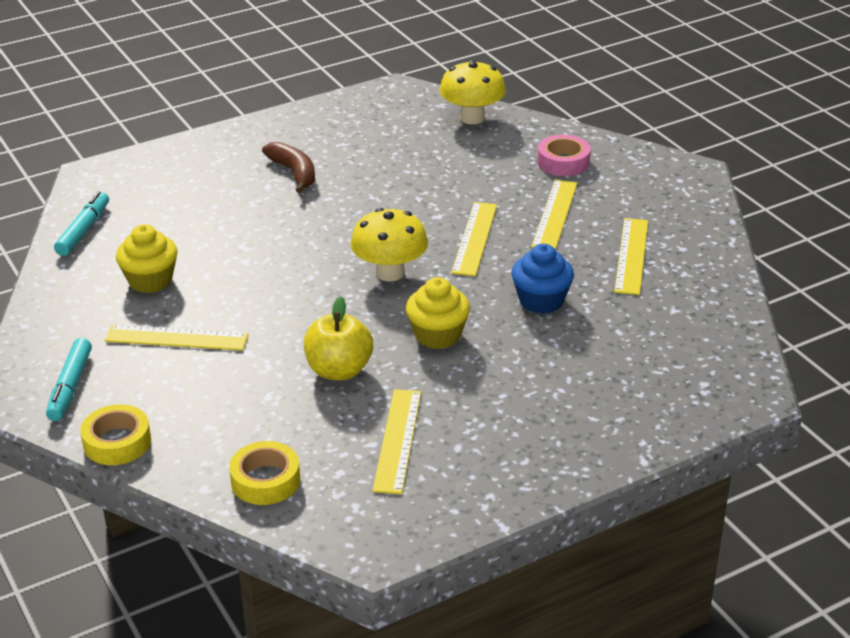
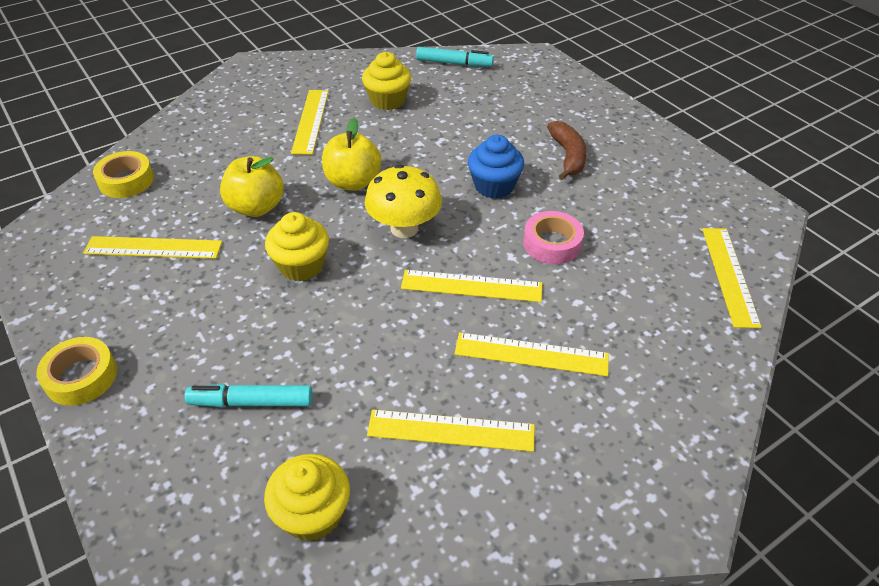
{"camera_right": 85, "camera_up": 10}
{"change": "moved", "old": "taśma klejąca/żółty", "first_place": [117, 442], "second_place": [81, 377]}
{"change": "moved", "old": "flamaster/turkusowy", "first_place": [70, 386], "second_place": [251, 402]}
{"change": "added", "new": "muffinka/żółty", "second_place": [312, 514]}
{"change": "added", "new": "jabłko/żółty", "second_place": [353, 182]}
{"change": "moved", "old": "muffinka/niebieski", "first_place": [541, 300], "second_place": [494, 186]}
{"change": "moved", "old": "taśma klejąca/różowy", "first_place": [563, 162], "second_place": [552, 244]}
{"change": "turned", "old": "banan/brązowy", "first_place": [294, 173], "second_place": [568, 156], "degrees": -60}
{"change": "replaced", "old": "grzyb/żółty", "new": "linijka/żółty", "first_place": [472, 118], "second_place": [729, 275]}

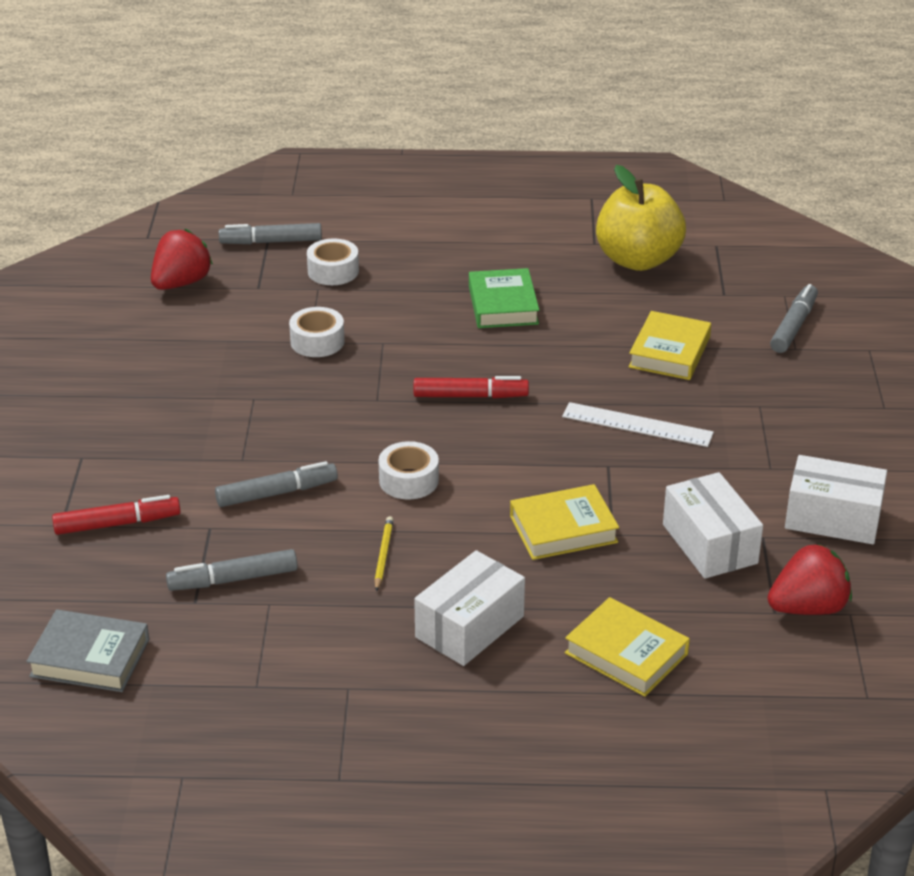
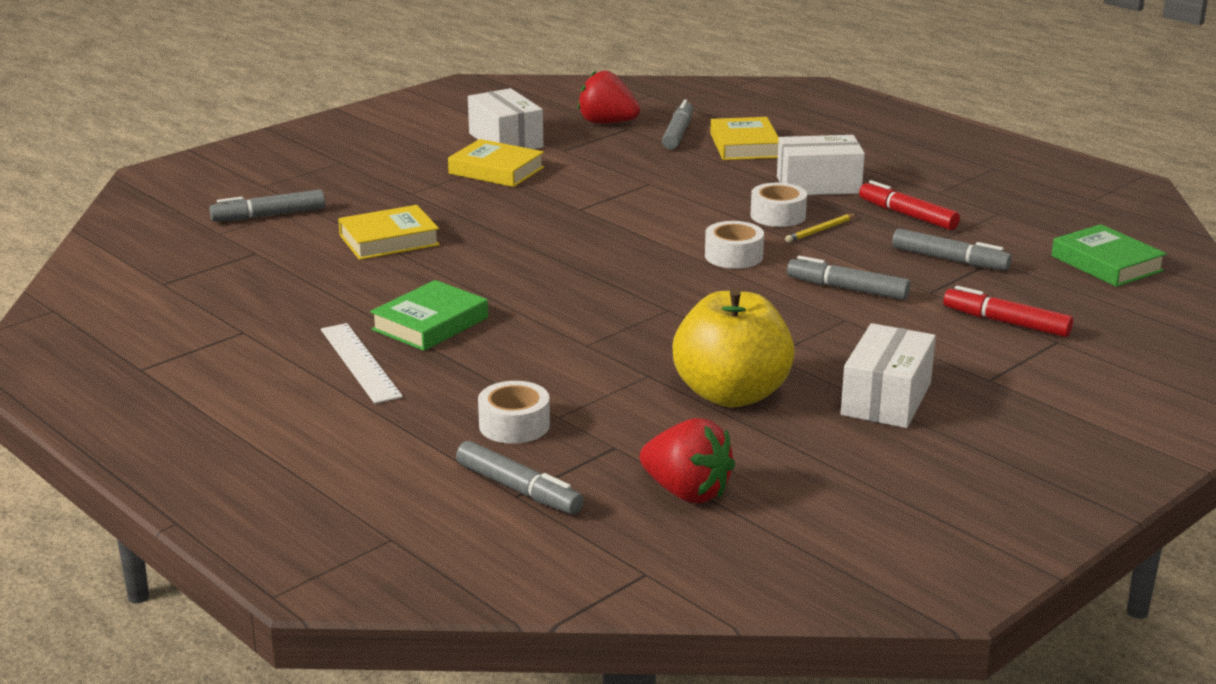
{"camera_right": -135, "camera_up": -10}
{"change": "moved", "old": "linijka/biały", "first_place": [637, 425], "second_place": [360, 362]}
{"change": "moved", "old": "książka/żółty", "first_place": [563, 529], "second_place": [496, 170]}
{"change": "turned", "old": "truskawka/czerwony", "first_place": [181, 283], "second_place": [687, 492], "degrees": -135}
{"change": "added", "new": "flamaster/szary", "second_place": [678, 133]}
{"change": "moved", "old": "jabłko/żółty", "first_place": [638, 260], "second_place": [731, 394]}
{"change": "moved", "old": "taśma klejąca/biały", "first_place": [317, 341], "second_place": [778, 215]}
{"change": "moved", "old": "pudełko/biały", "first_place": [709, 544], "second_place": [886, 399]}
{"change": "moved", "old": "flamaster/czerwony", "first_place": [470, 396], "second_place": [907, 215]}
{"change": "recoloured", "old": "książka/szary", "new": "książka/zielony", "first_place": [90, 657], "second_place": [1106, 263]}

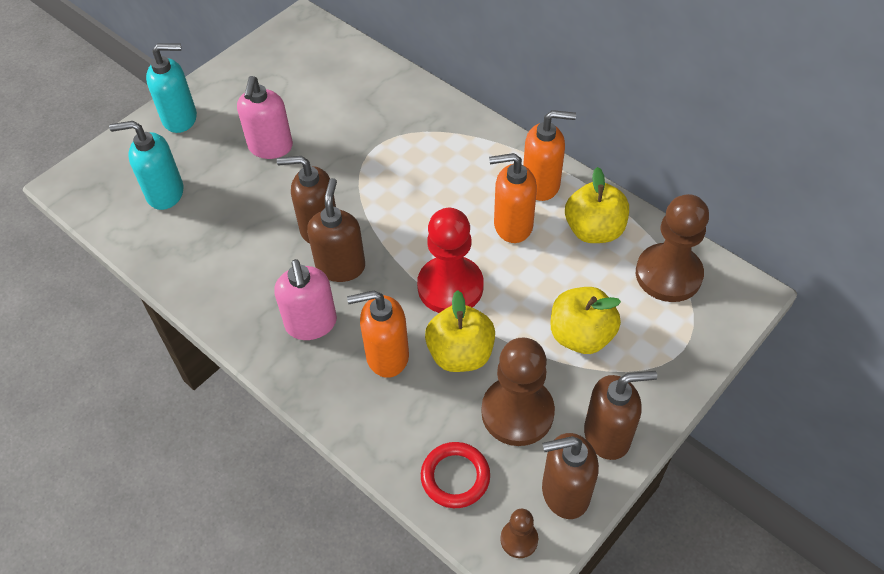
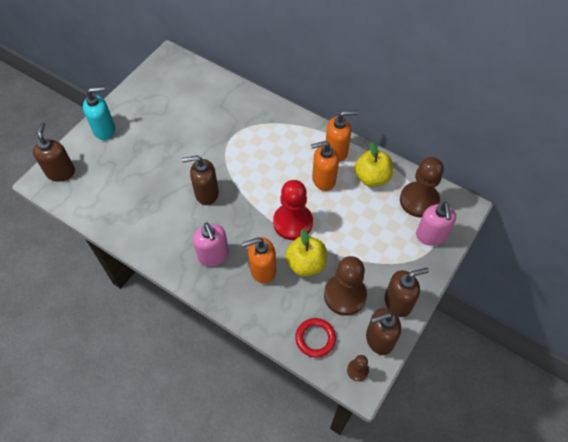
{"camera_right": -10, "camera_up": 5}
{"change": "moved", "old": "dozownik mydła/brązowy", "first_place": [341, 266], "second_place": [61, 172]}
{"change": "moved", "old": "dozownik mydła/różowy", "first_place": [270, 147], "second_place": [431, 236]}
{"change": "removed", "old": "dozownik mydła/turkusowy", "first_place": [164, 193]}
{"change": "removed", "old": "jabłko/żółty", "first_place": [581, 336]}

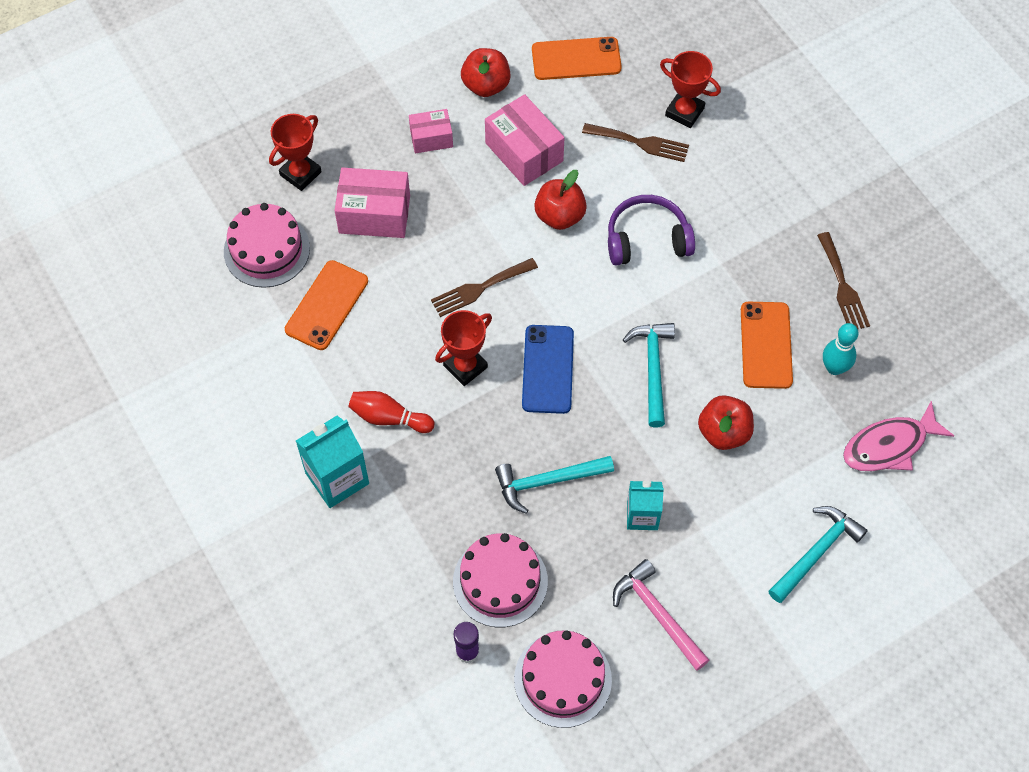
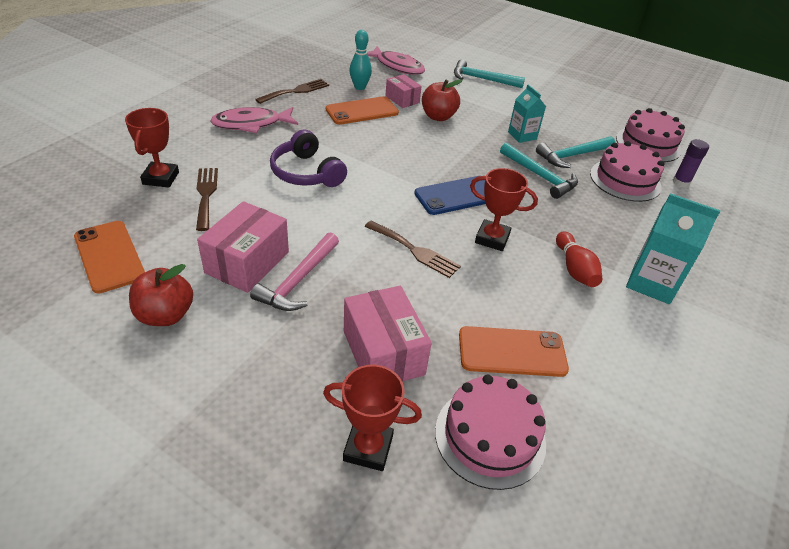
{"camera_right": -120, "camera_up": -20}
{"change": "added", "new": "ryba/różowy", "second_place": [251, 124]}
{"change": "moved", "old": "młotek/różowy", "first_place": [657, 614], "second_place": [298, 280]}
{"change": "moved", "old": "pudełko/różowy", "first_place": [431, 138], "second_place": [402, 99]}
{"change": "moved", "old": "młotek/turkusowy", "first_place": [653, 369], "second_place": [572, 156]}
{"change": "removed", "old": "jabłko/czerwony", "first_place": [559, 216]}

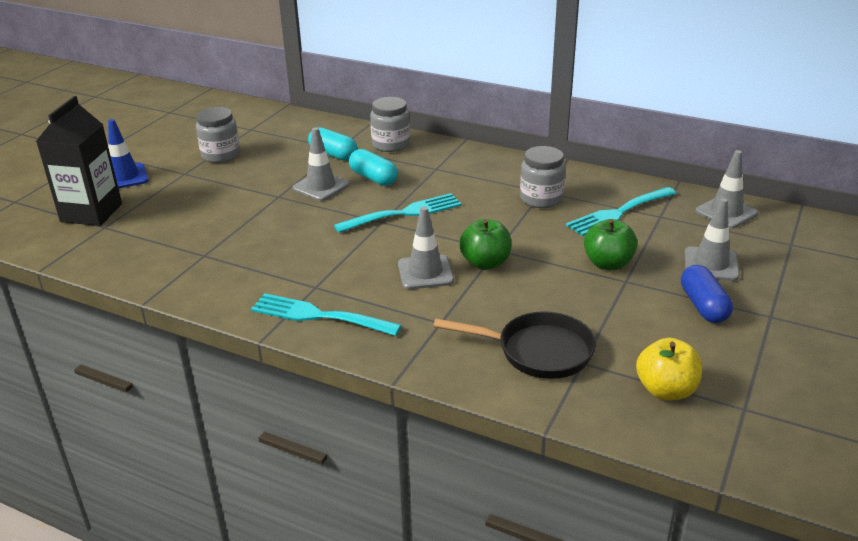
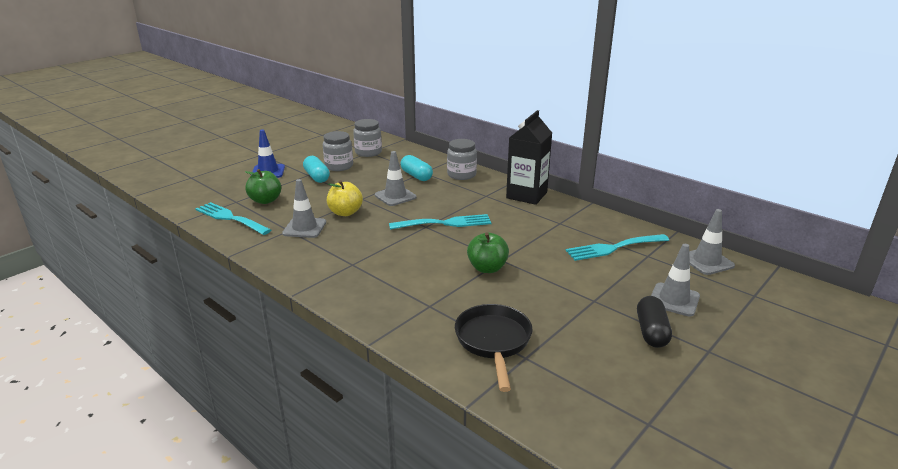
{"camera_right": 15, "camera_up": -5}
{"change": "moved", "old": "widelec/turkusowy", "first_place": [318, 316], "second_place": [230, 218]}
{"change": "moved", "old": "jabłko/zielony", "first_place": [608, 264], "second_place": [265, 200]}
{"change": "moved", "old": "pachołek/szary", "first_place": [425, 272], "second_place": [304, 228]}
{"change": "moved", "old": "kapsułka/turkusowy", "first_place": [373, 178], "second_place": [317, 177]}
{"change": "moved", "old": "jabłko/żółty", "first_place": [666, 390], "second_place": [345, 212]}
{"change": "moved", "old": "słoik/szary", "first_place": [541, 199], "second_place": [368, 152]}
{"change": "turned", "old": "patelnia/czarny", "first_place": [537, 351], "second_place": [493, 342], "degrees": -120}
{"change": "moved", "old": "karton mleka/czarny", "first_place": [91, 213], "second_place": [526, 195]}
{"change": "recoloured", "old": "kapsułka/niebieski", "new": "kapsułka/czarny", "first_place": [703, 306], "second_place": [651, 332]}

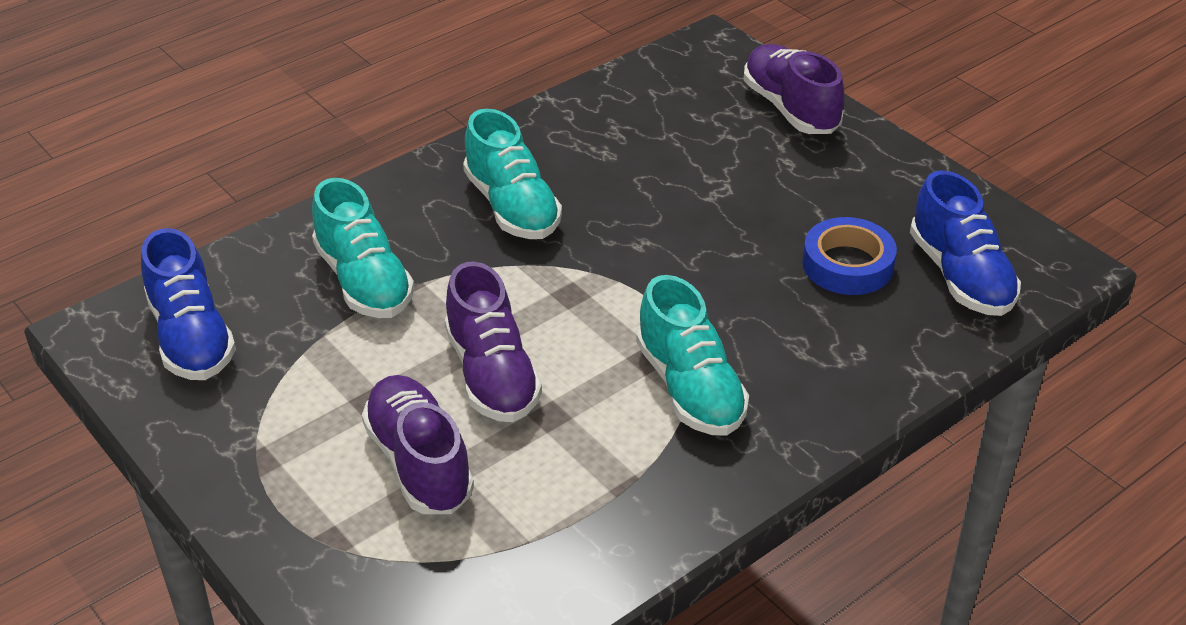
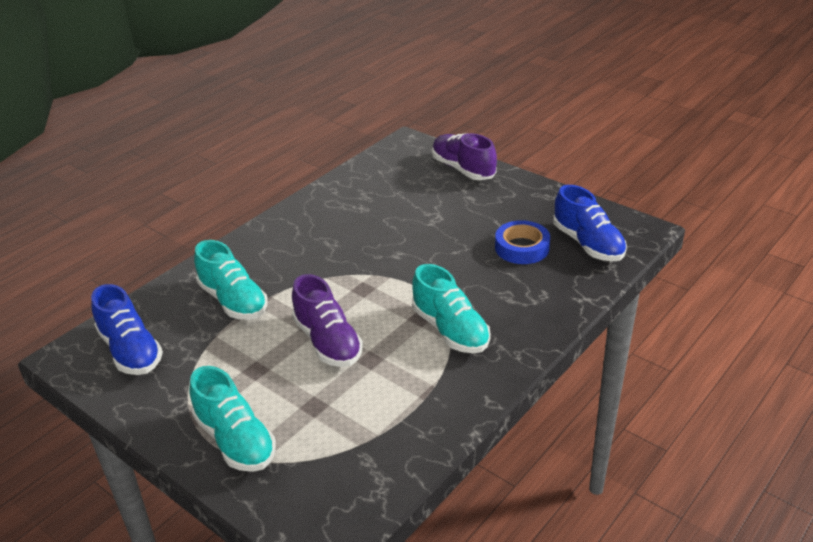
{"camera_right": -10, "camera_up": -5}
{"change": "moved", "old": "but/turkusowy", "first_place": [512, 207], "second_place": [235, 440]}
{"change": "removed", "old": "but/fioletowy", "first_place": [419, 463]}

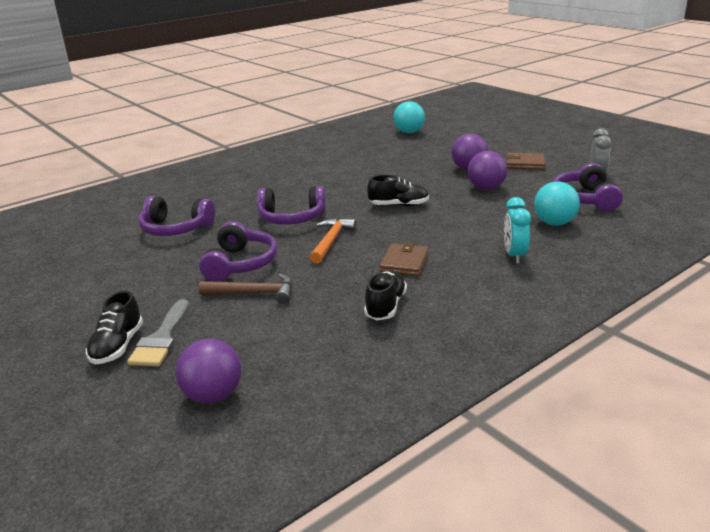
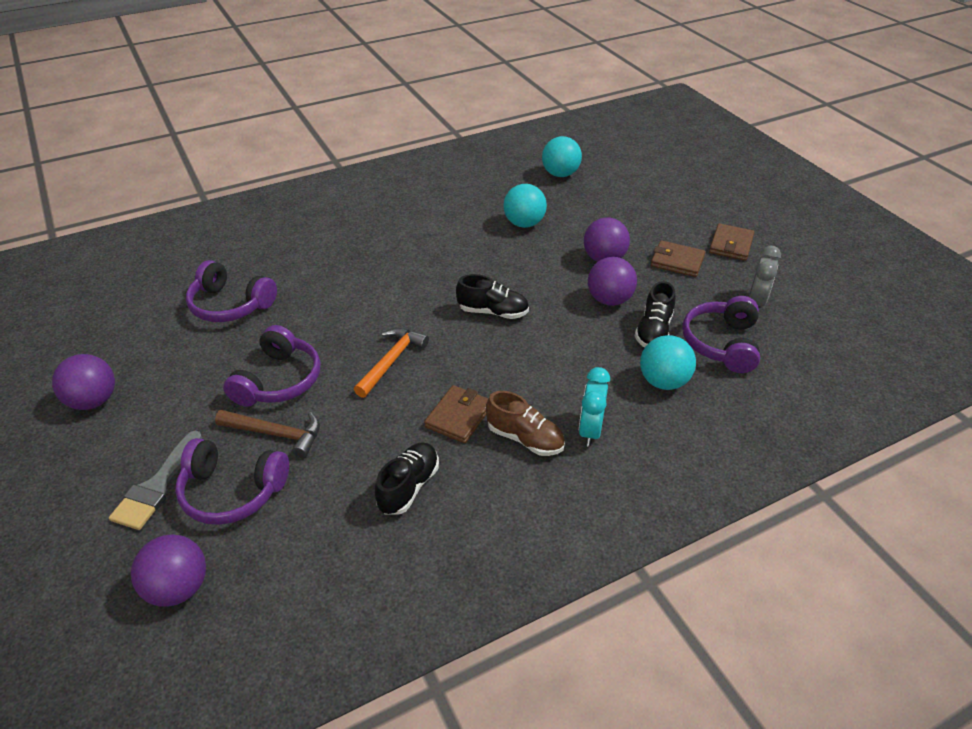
{"camera_right": 10, "camera_up": 15}
{"change": "added", "new": "piłka/fioletowy", "second_place": [93, 401]}
{"change": "moved", "old": "słuchawki/fioletowy", "first_place": [291, 218], "second_place": [232, 491]}
{"change": "added", "new": "but/brązowy", "second_place": [525, 438]}
{"change": "added", "new": "piłka/turkusowy", "second_place": [524, 224]}
{"change": "moved", "old": "but/czarny", "first_place": [117, 346], "second_place": [653, 331]}
{"change": "added", "new": "portfel/brązowy", "second_place": [731, 245]}

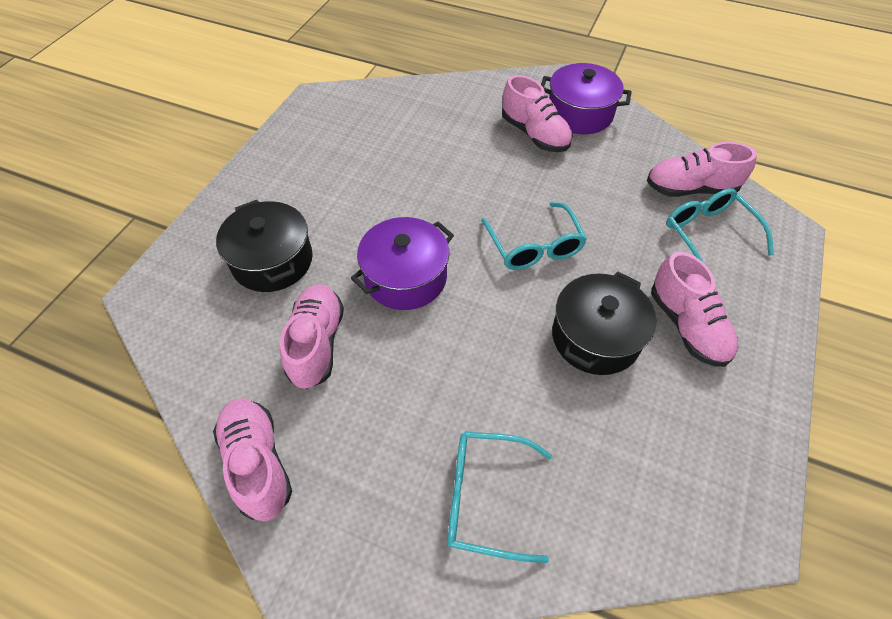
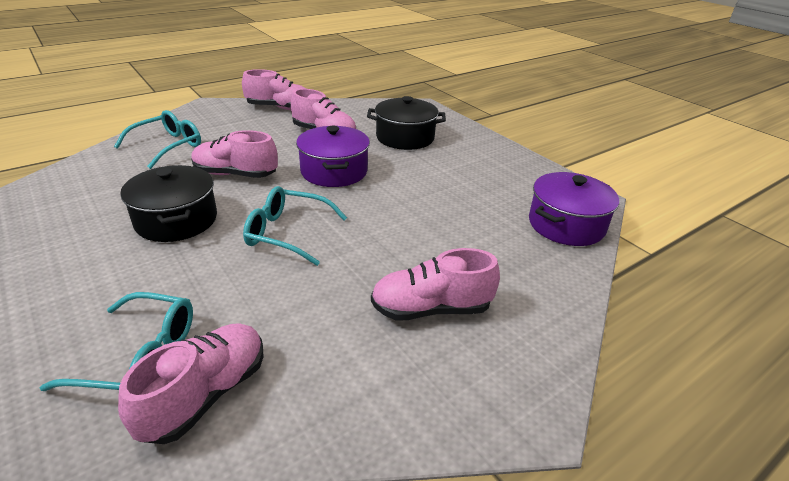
{"camera_right": 120, "camera_up": -20}
{"change": "moved", "old": "but/różowy", "first_place": [687, 326], "second_place": [235, 174]}
{"change": "moved", "old": "garnek/fioletowy", "first_place": [580, 114], "second_place": [566, 225]}

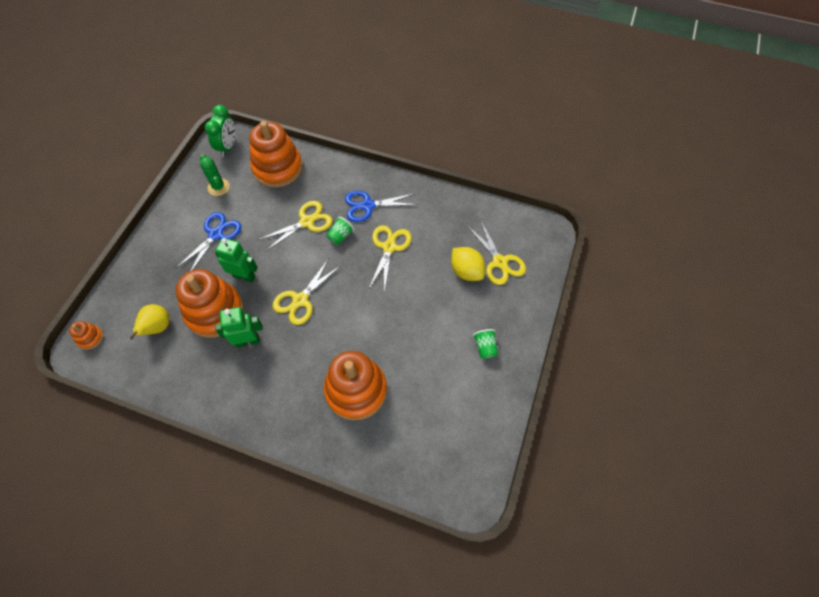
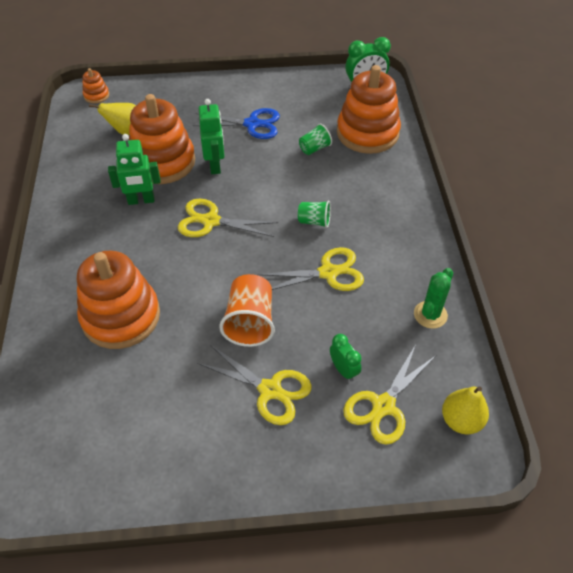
{"camera_right": 65, "camera_up": -10}
{"change": "turned", "old": "robot/zielony", "first_place": [248, 341], "second_place": [141, 200], "degrees": 120}
{"change": "moved", "old": "nożyczki/żółty", "first_place": [306, 222], "second_place": [270, 390]}
{"change": "added", "new": "szklanka/pomarańczowy", "second_place": [250, 322]}
{"change": "moved", "old": "szklanka/zielony", "first_place": [485, 347], "second_place": [314, 148]}
{"change": "replaced", "old": "cytryna/żółty", "new": "budzik/zielony", "first_place": [466, 271], "second_place": [343, 370]}
{"change": "moved", "old": "kaktus/zielony", "first_place": [218, 187], "second_place": [430, 315]}
{"change": "added", "new": "gruszka/żółty", "second_place": [461, 420]}
{"change": "removed", "old": "nożyczki/niebieski", "first_place": [368, 206]}

